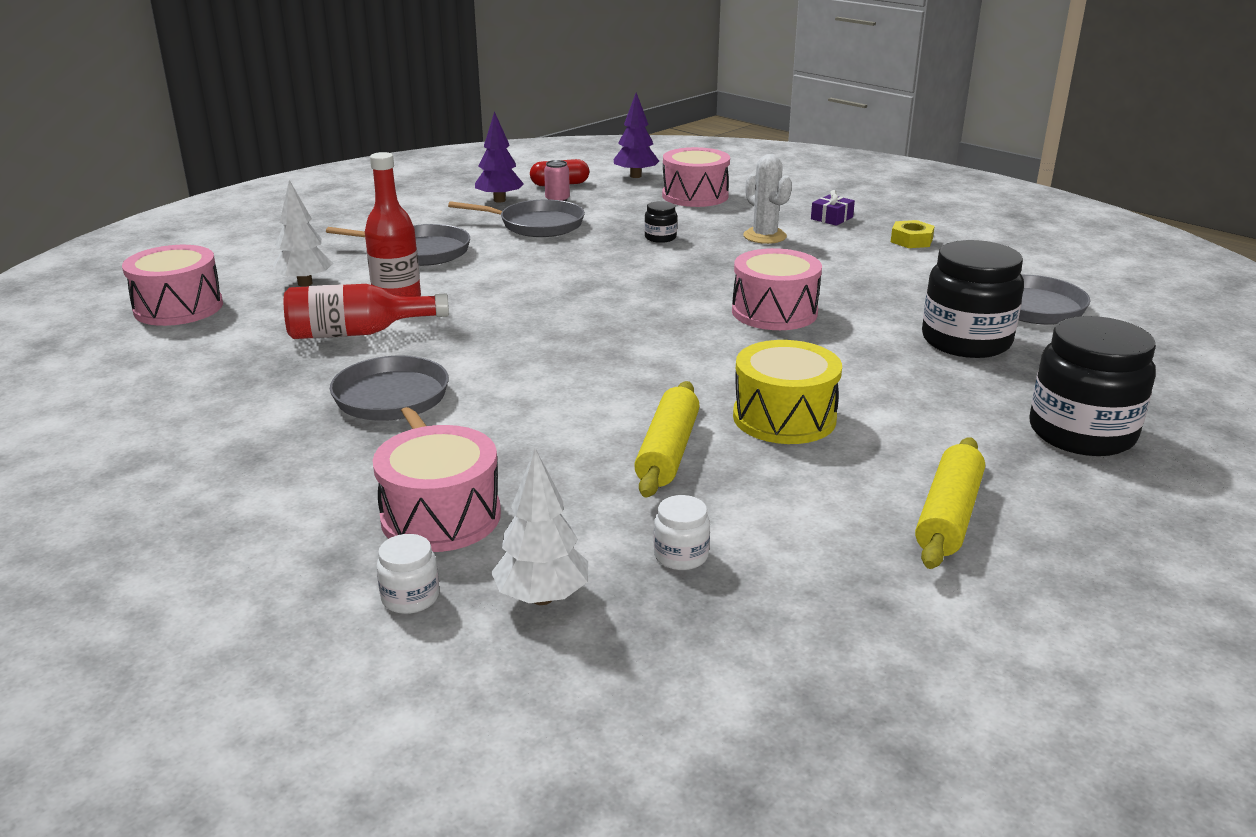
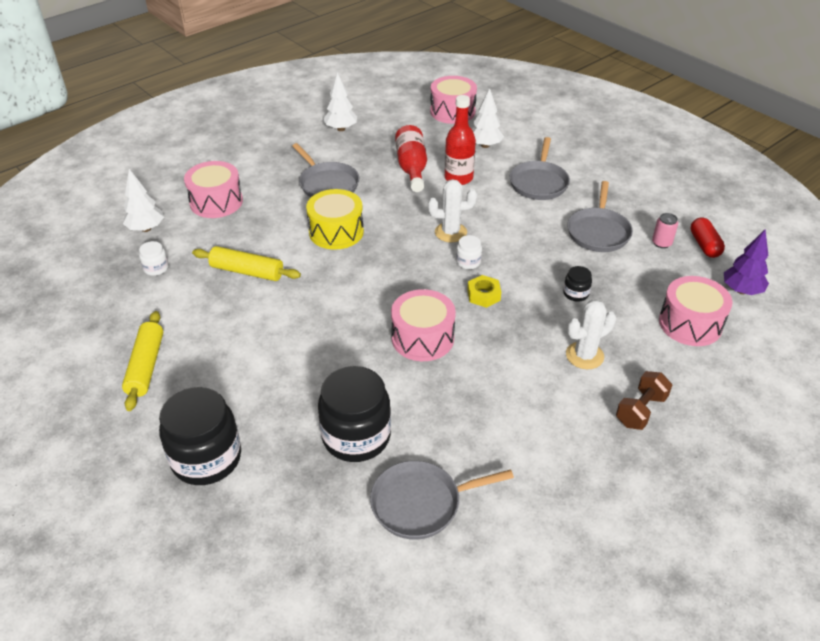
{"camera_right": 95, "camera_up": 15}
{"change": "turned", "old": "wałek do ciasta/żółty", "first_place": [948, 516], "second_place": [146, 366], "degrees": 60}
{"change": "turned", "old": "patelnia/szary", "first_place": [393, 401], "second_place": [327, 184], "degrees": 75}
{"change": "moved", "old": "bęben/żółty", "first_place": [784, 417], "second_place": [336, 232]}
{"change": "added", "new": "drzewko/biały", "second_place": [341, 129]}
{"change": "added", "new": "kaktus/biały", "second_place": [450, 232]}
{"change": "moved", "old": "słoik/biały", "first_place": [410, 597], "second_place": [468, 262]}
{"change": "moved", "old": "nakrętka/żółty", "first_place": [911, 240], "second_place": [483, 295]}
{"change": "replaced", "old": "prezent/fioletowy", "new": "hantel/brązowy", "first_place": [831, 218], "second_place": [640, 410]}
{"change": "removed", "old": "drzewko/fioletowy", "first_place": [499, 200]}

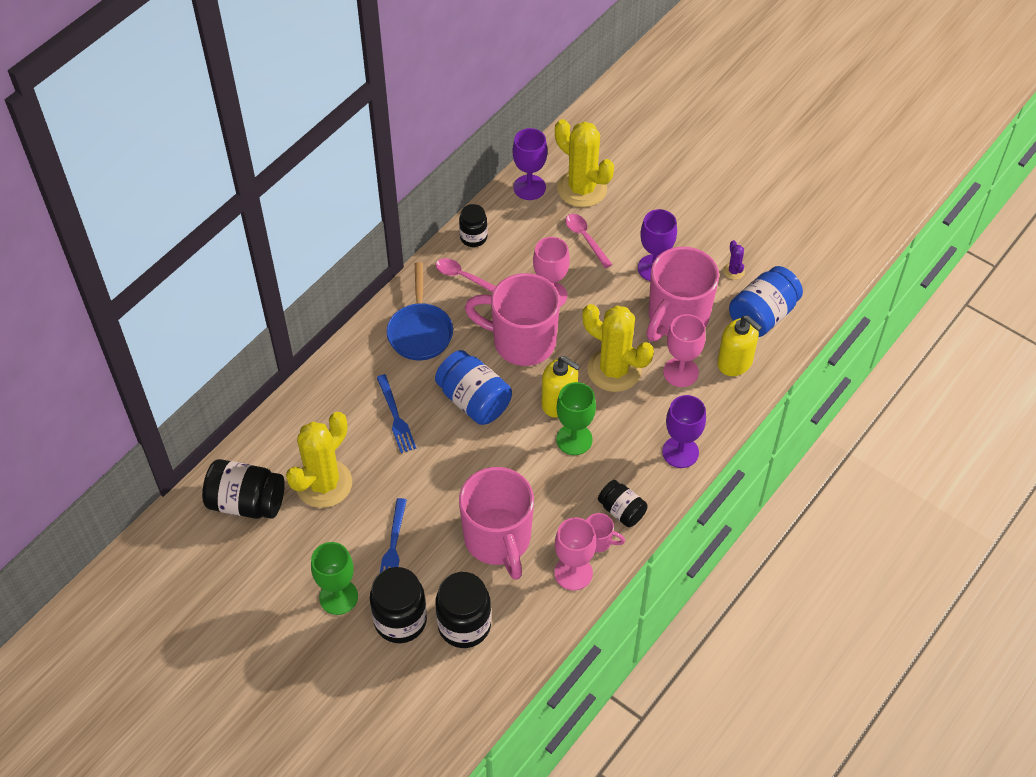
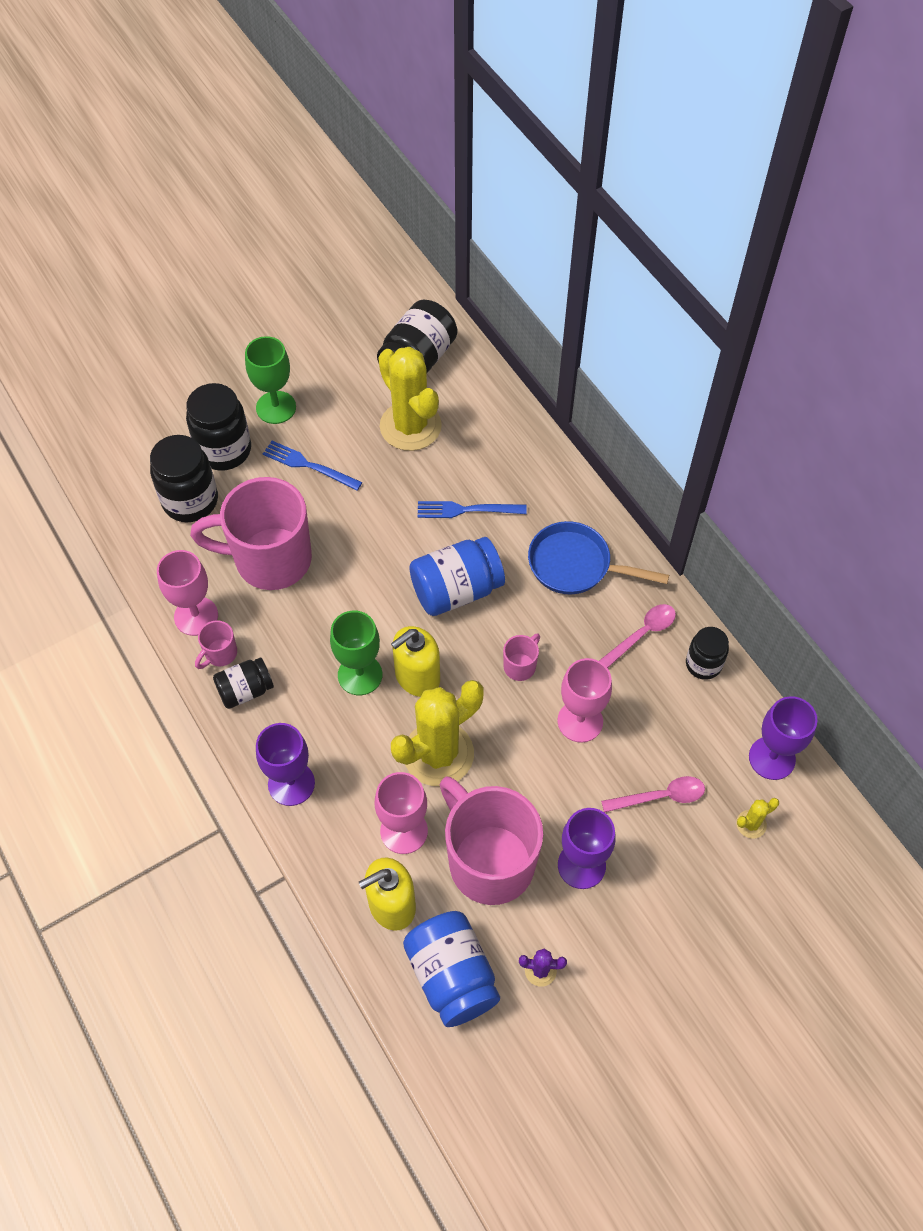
{"camera_right": 110, "camera_up": 5}
{"change": "resized", "old": "kubek/różowy", "first_place": [521, 342], "second_place": [520, 666], "factor": 0.41}
{"change": "resized", "old": "kaktus/żółty", "first_place": [582, 189], "second_place": [751, 824], "factor": 0.42}

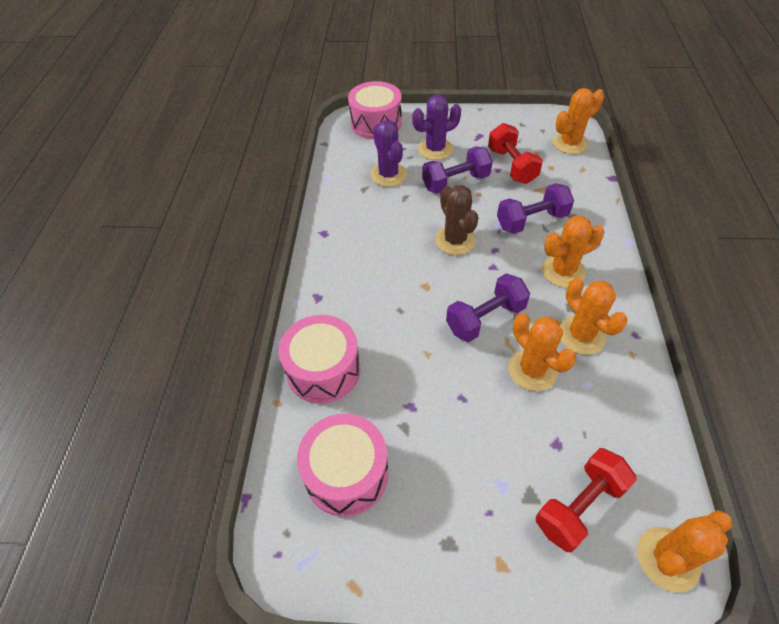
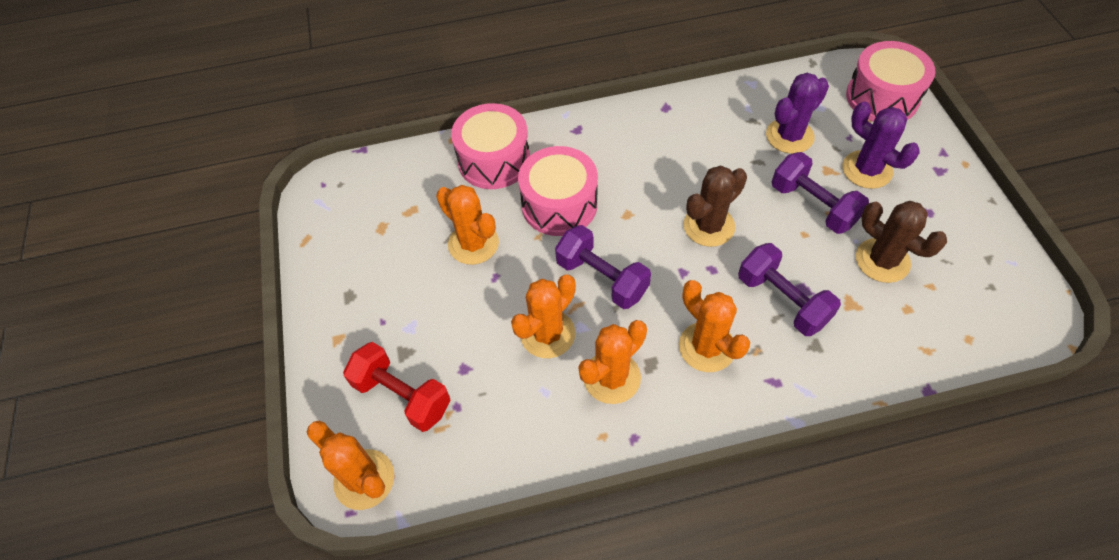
{"camera_right": 75, "camera_up": 5}
{"change": "moved", "old": "kaktus/pomarańczowy", "first_place": [570, 143], "second_place": [473, 244]}
{"change": "moved", "old": "bęben/różowy", "first_place": [346, 473], "second_place": [559, 205]}
{"change": "replaced", "old": "hantel/czerwony", "new": "kaktus/brązowy", "first_place": [511, 166], "second_place": [882, 260]}

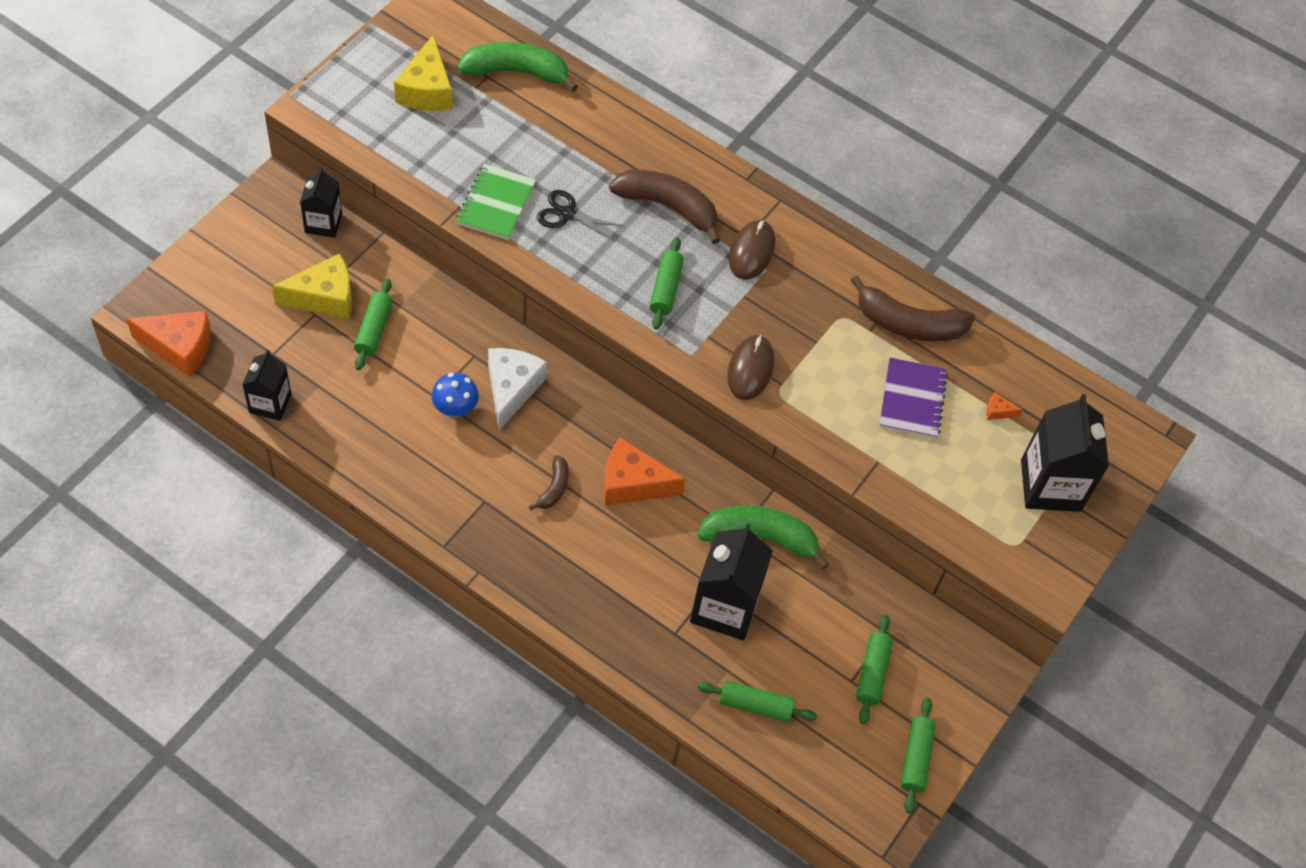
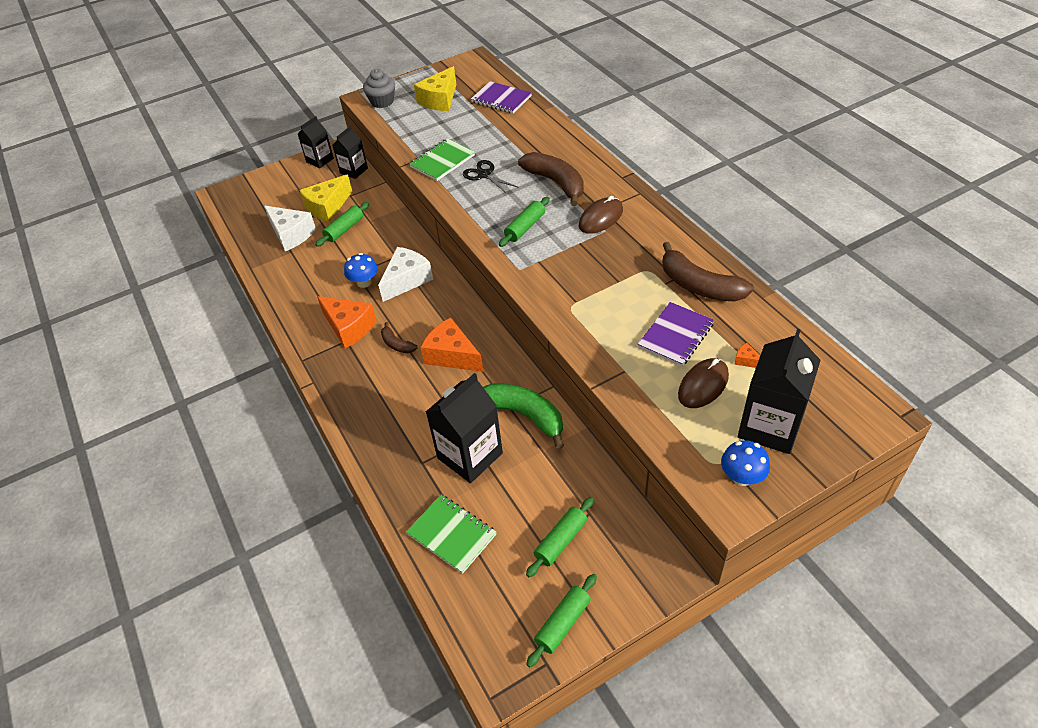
{"camera_right": 35, "camera_up": -10}
{"change": "added", "new": "ser/biały", "second_place": [291, 235]}
{"change": "moved", "old": "karton mleka/czarny", "first_place": [270, 403], "second_place": [320, 160]}
{"change": "turned", "old": "ser/żółty", "first_place": [324, 298], "second_place": [327, 207], "degrees": 120}
{"change": "moved", "old": "ser/pomarańczowy", "first_place": [179, 348], "second_place": [349, 327]}
{"change": "added", "new": "muffinka/szary", "second_place": [382, 102]}
{"change": "turned", "old": "banan/brązowy", "first_place": [554, 488], "second_place": [397, 344], "degrees": 90}
{"change": "replaced", "old": "wałek do ciasta/zielony", "new": "zeszyt/zielony", "first_place": [755, 705], "second_place": [452, 534]}
{"change": "replaced", "old": "banan/zielony", "new": "zeszyt/fioletowy", "first_place": [516, 72], "second_place": [501, 99]}
{"change": "moved", "old": "myszka/brązowy", "first_place": [750, 369], "second_place": [703, 385]}
{"change": "added", "new": "grzyb/niebieski", "second_place": [741, 477]}

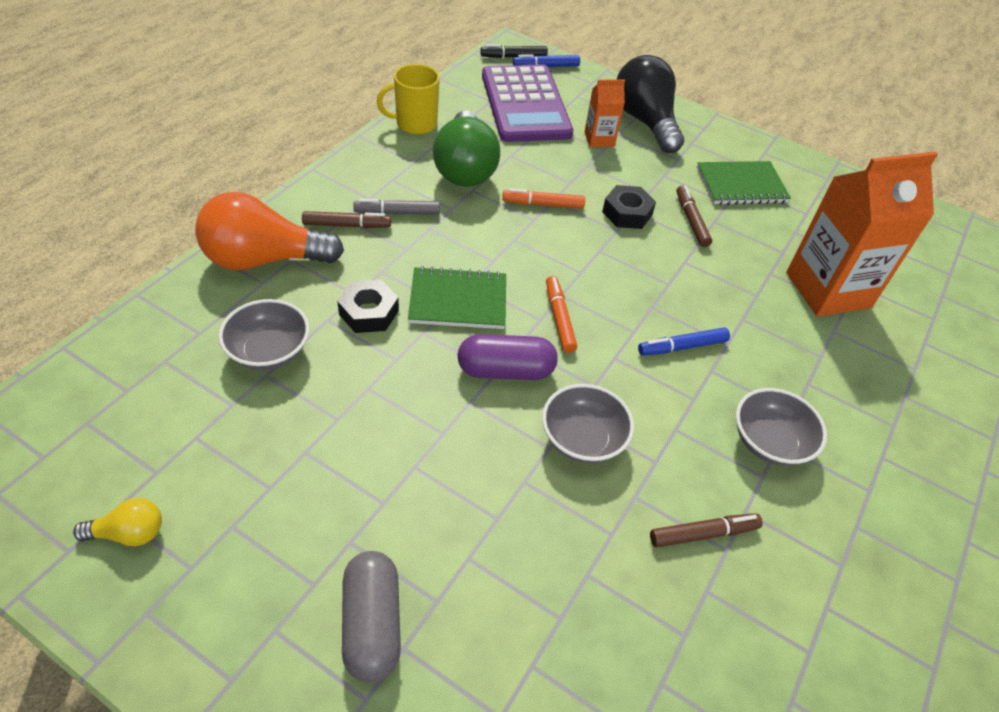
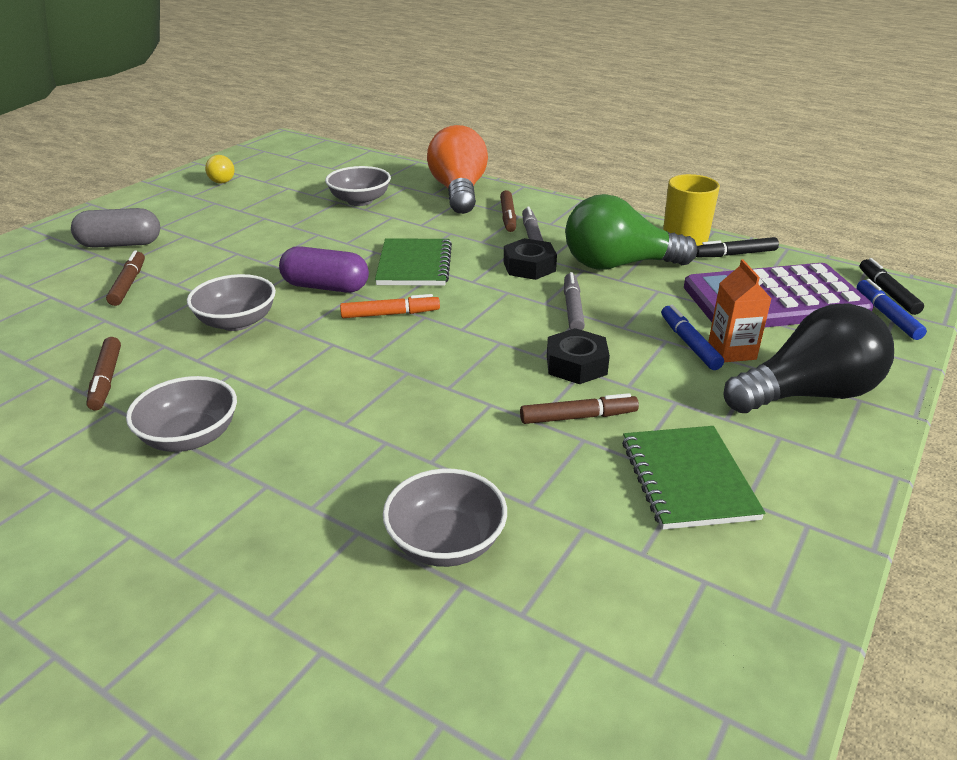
{"camera_right": 95, "camera_up": -15}
{"change": "added", "new": "flamaster/brązowy", "second_place": [128, 284]}
{"change": "turned", "old": "kapsułka/fioletowy", "first_place": [505, 370], "second_place": [325, 287], "degrees": -75}
{"change": "replaced", "old": "karton mleka/pomarańczowy", "new": "miska/szary", "first_place": [828, 290], "second_place": [446, 542]}
{"change": "moved", "old": "nakrętka/czarny", "first_place": [369, 312], "second_place": [529, 266]}
{"change": "recoloured", "old": "flamaster/pomarańczowy", "new": "flamaster/szary", "first_place": [543, 204], "second_place": [572, 308]}
{"change": "moved", "old": "flamaster/niebieski", "first_place": [682, 347], "second_place": [689, 343]}
{"change": "added", "new": "flamaster/czarny", "second_place": [735, 254]}

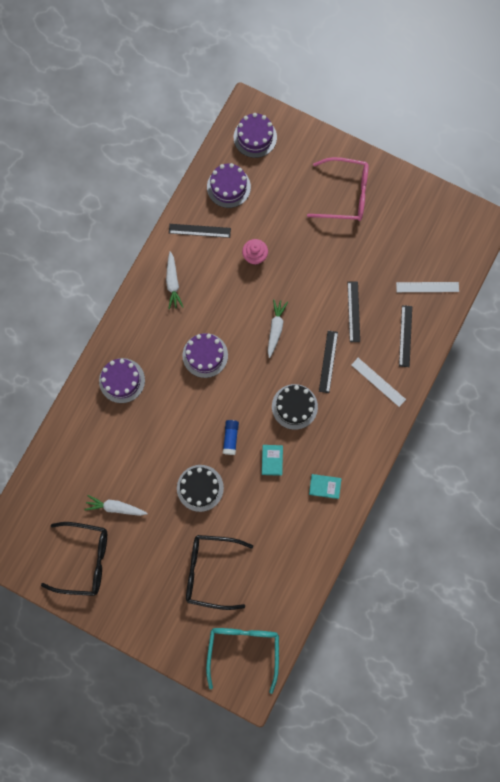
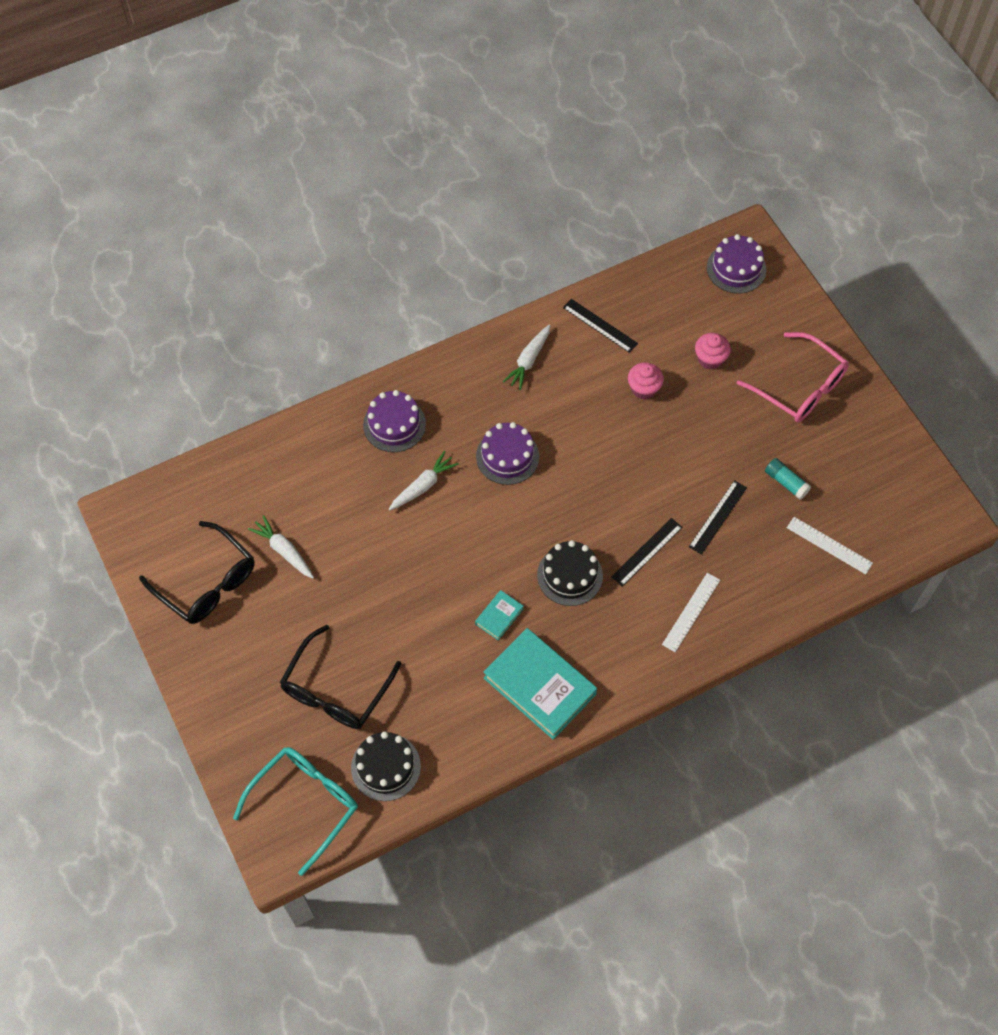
{"camera_right": 35, "camera_up": -15}
{"change": "turned", "old": "okulary/czarny", "first_place": [211, 571], "second_place": [336, 690], "degrees": -105}
{"change": "moved", "old": "tort/czarny", "first_place": [200, 488], "second_place": [386, 767]}
{"change": "moved", "old": "marchewka/biały", "first_place": [275, 328], "second_place": [423, 486]}
{"change": "resized", "old": "książka/turkusowy", "first_place": [325, 486], "second_place": [540, 686], "factor": 2.18}
{"change": "turned", "old": "linijka/biały", "first_place": [378, 382], "second_place": [691, 612], "degrees": 45}
{"change": "added", "new": "muffinka/różowy", "second_place": [710, 359]}
{"change": "added", "new": "klej w sztyfcie/turkusowy", "second_place": [786, 482]}
{"change": "removed", "old": "tort/fioletowy", "first_place": [228, 187]}
{"change": "removed", "old": "klej w sztyfcie/niebieski", "first_place": [230, 438]}
{"change": "removed", "old": "linijka/czarny", "first_place": [405, 336]}

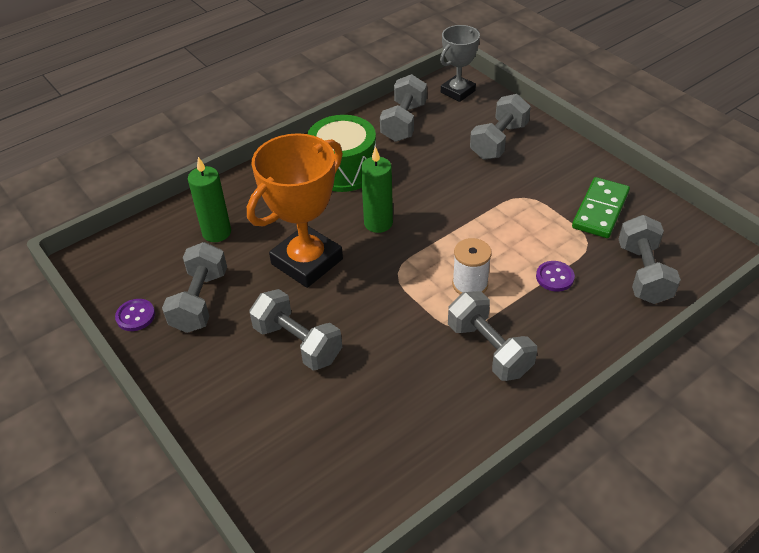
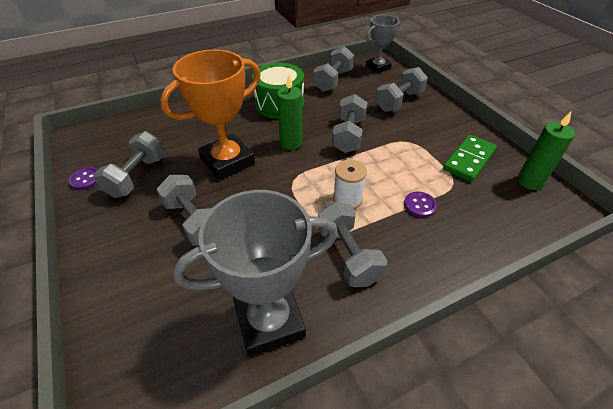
{"camera_right": 10, "camera_up": 0}
{"change": "added", "new": "puchar/szary", "second_place": [269, 321]}
{"change": "moved", "old": "hantel/szary", "first_place": [643, 273], "second_place": [348, 135]}
{"change": "moved", "old": "świeca/zielony", "first_place": [216, 232], "second_place": [529, 181]}

